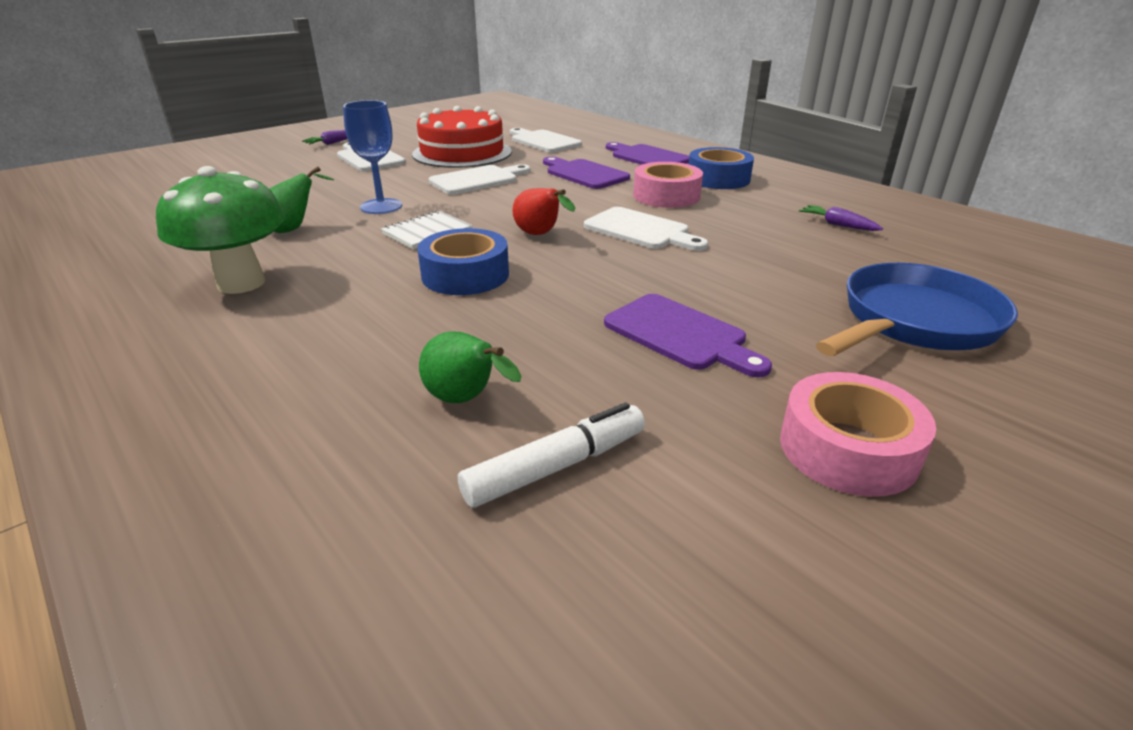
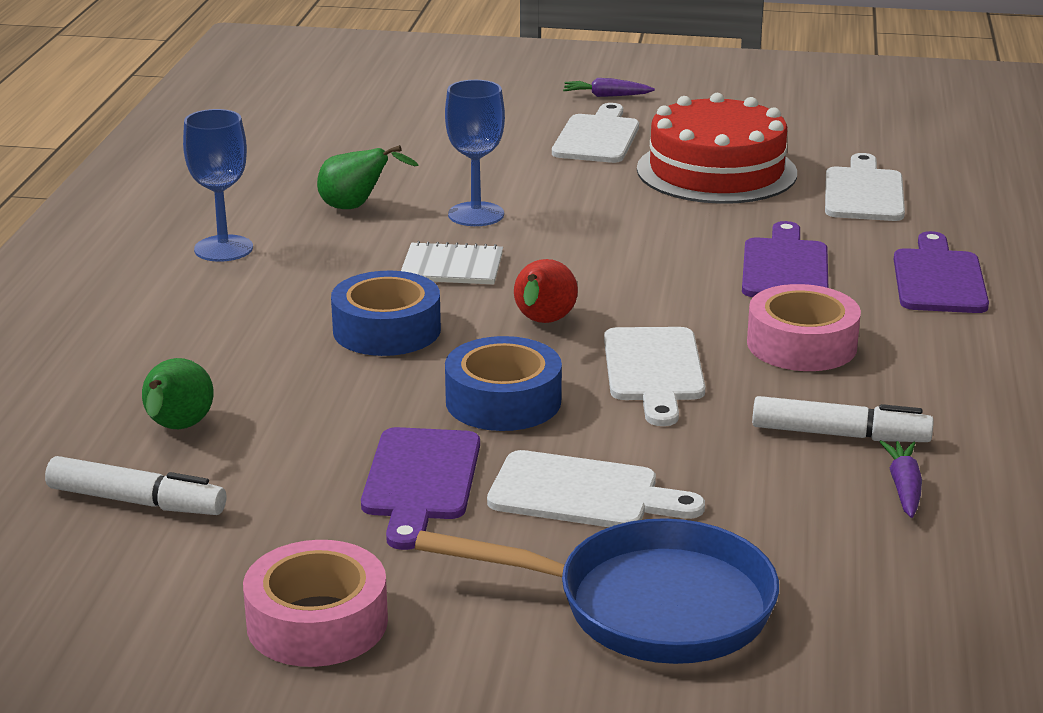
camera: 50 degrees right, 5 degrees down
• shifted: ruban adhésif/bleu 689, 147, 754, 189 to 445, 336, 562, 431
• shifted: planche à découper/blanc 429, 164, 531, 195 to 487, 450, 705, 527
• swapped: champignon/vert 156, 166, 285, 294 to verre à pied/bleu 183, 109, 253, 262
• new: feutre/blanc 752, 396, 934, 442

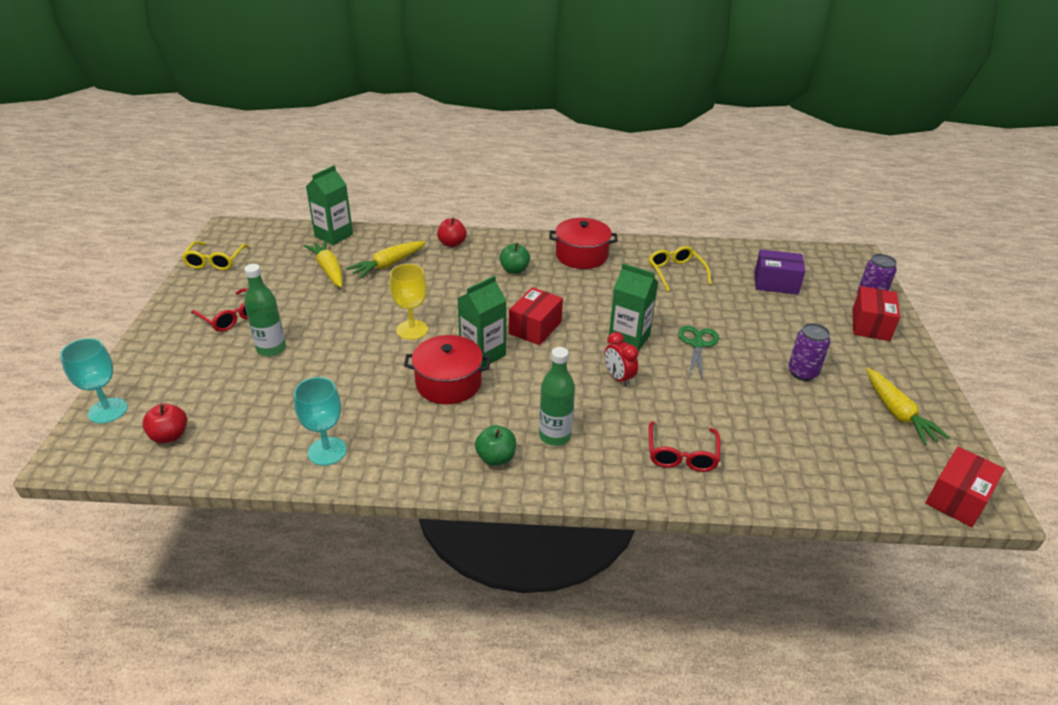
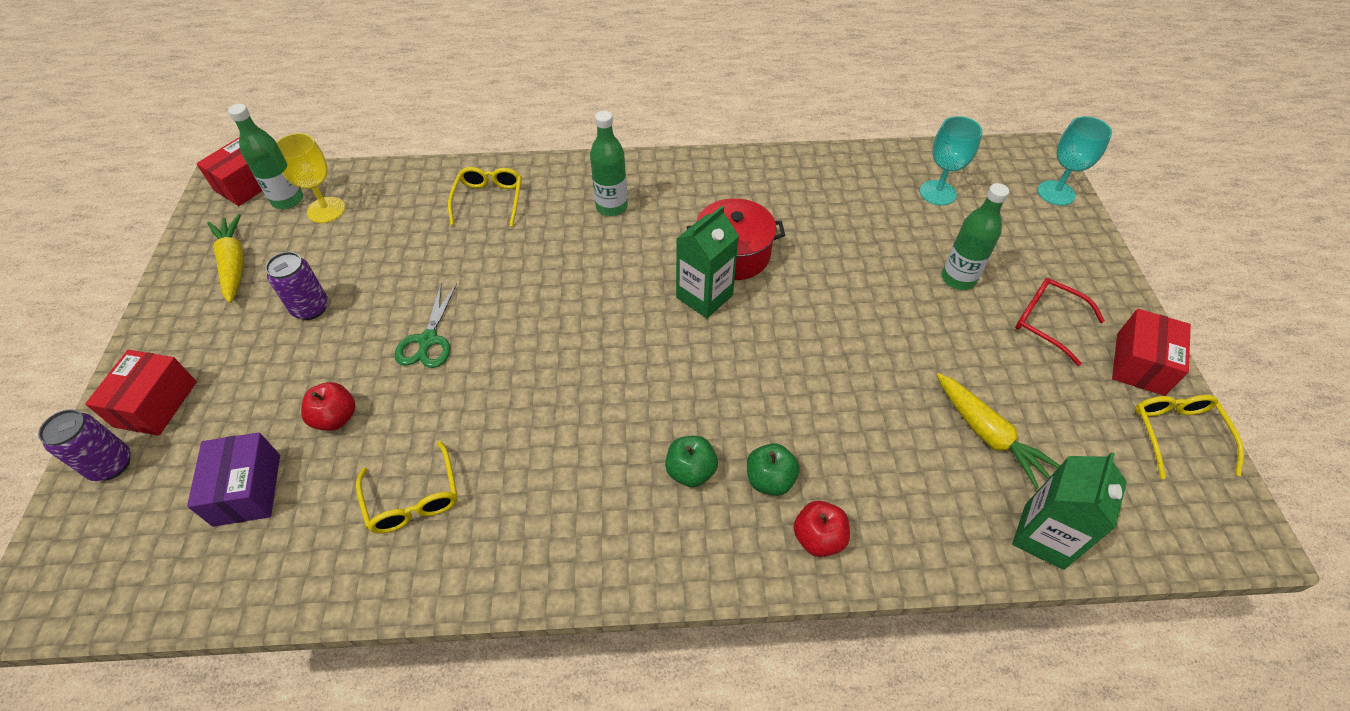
camera: 175 degrees right, 15 degrees up
• gone: marmite/rouge 549, 218, 618, 269
• gone: carotte/jaune 346, 241, 426, 279
• rotated: boîte/violet 754, 249, 805, 295 = 187, 433, 280, 527 75 degrees clockwise
• gone: brique de lait/vert 609, 263, 658, 352
• shifted: verre à pied/jaune 389, 264, 428, 340 to 272, 133, 345, 223
• shifted: boîte/rouge 509, 287, 563, 345 to 1112, 309, 1191, 396
• gone: réveil/rouge 604, 332, 639, 387
• shifted: verre à pied/turquoise 294, 377, 347, 466 to 920, 116, 982, 205
• shifted: pomme/rouge 142, 404, 187, 443 to 301, 382, 356, 431
• repainted: lunettes/rouge 649, 421, 720, 472 to lunettes/jaune 448, 167, 522, 227
• shifted: pomme/vert 475, 425, 516, 466 to 747, 443, 800, 496
• new: bouteille/vert 228, 104, 303, 209

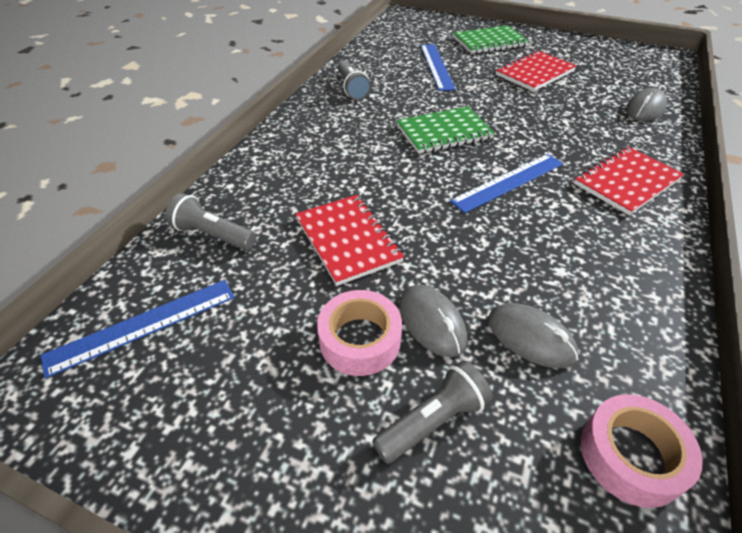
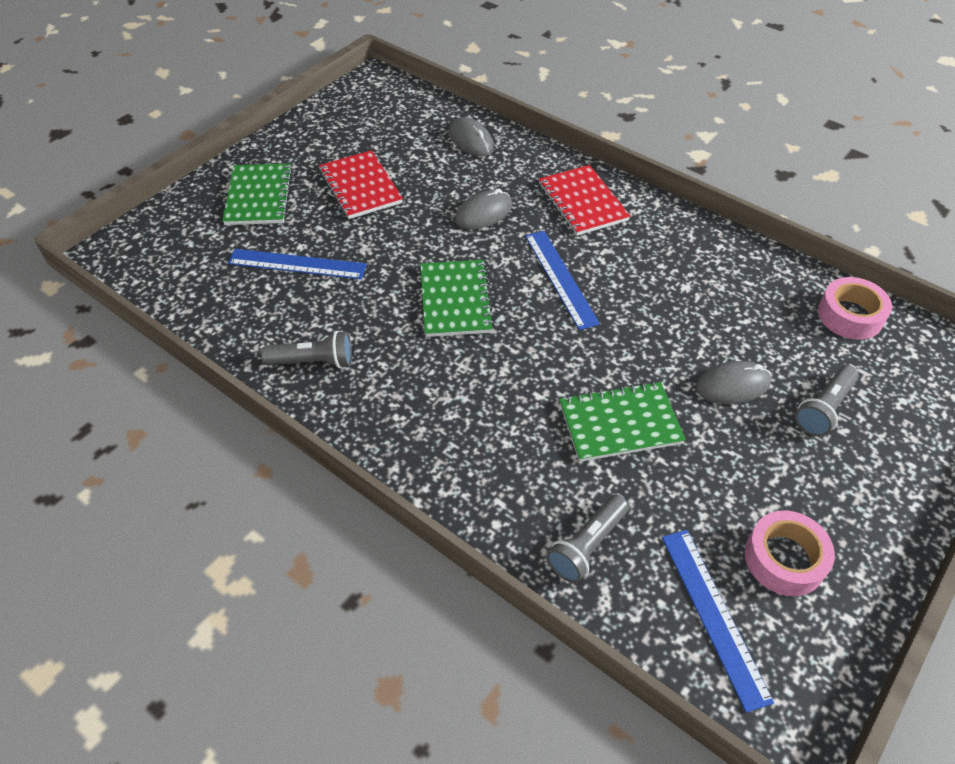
camera: 75 degrees left, 5 degrees up
• repainted: carnet/rouge 295, 195, 404, 286 to carnet/vert 560, 381, 686, 462
• shifted: ruban adhésif/rose 317, 290, 402, 376 to 745, 510, 835, 596
• shifted: souris/gris 488, 303, 579, 368 to 455, 189, 512, 229
• rotated: lampe de poche/gris 372, 360, 493, 464 = 795, 365, 859, 437 120 degrees counterclockwise

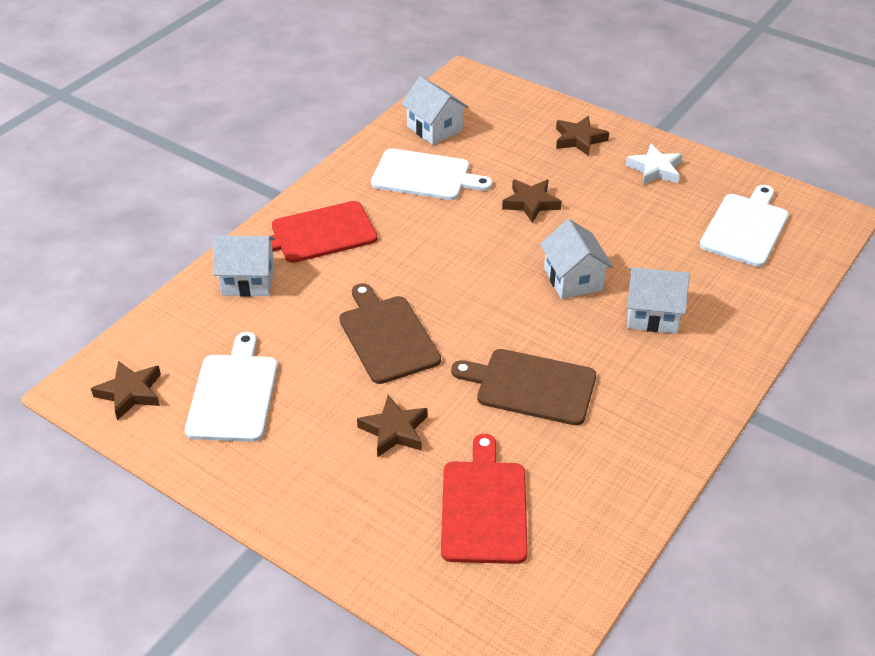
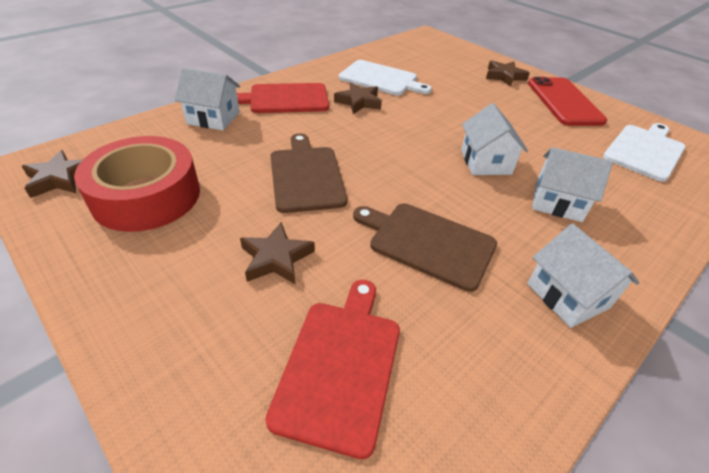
camera: 10 degrees right, 0 degrees up
• shifted: maison/blanc 401, 76, 468, 145 to 527, 223, 640, 328
• swapped: étoile/blanc 626, 144, 683, 185 to téléphone/rouge 528, 77, 607, 126
• shifted: étoile/marron 502, 179, 562, 223 to 334, 83, 382, 114
• swapped: planche à découper/blanc 185, 332, 278, 442 to ruban adhésif/rouge 74, 136, 200, 232

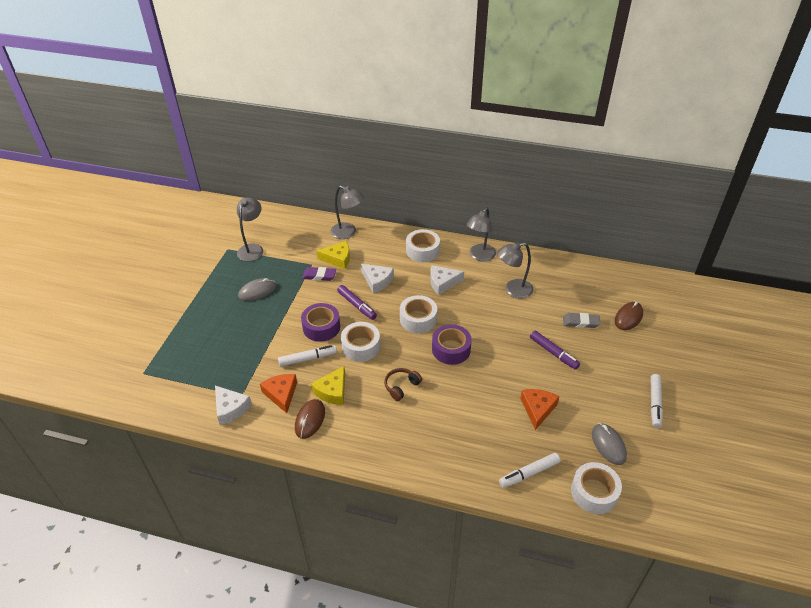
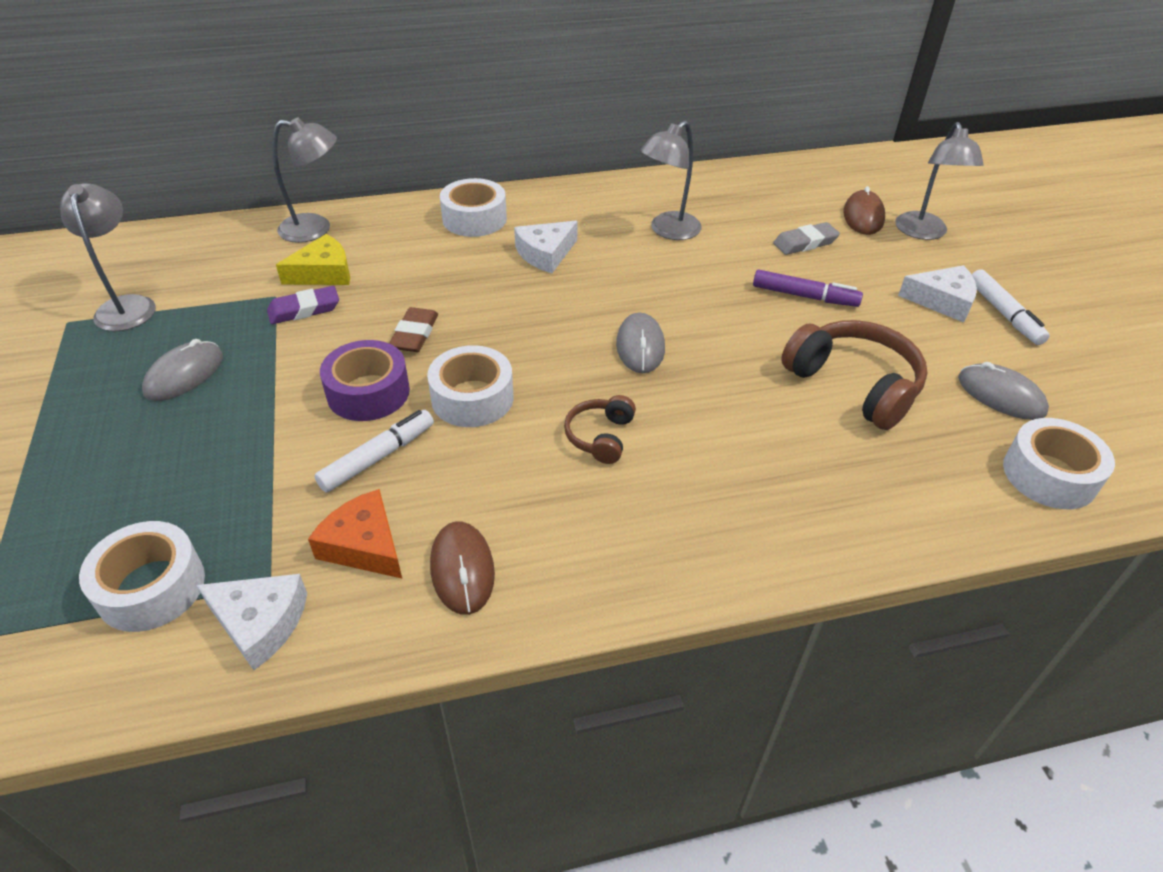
camera: 30 degrees left, 0 degrees up
• shifted: lampe/gris 466, 207, 496, 262 to 895, 122, 984, 240
• shifted: fromage/blanc 361, 264, 394, 293 to 898, 265, 977, 322
• swapped: feutre/violet 337, 285, 377, 320 to gomme/marron 389, 307, 438, 352
• shifted: ruban adhésif/blanc 400, 295, 437, 333 to 79, 521, 205, 632
• swapped: ruban adhésif/violet 432, 324, 472, 365 to souris/gris 616, 312, 665, 373
• gone: fromage/jaune 311, 366, 345, 405
• swapped: fromage/orange 520, 389, 559, 430 to casque audio/marron 781, 320, 928, 430
• gone: feutre/blanc 499, 453, 560, 488

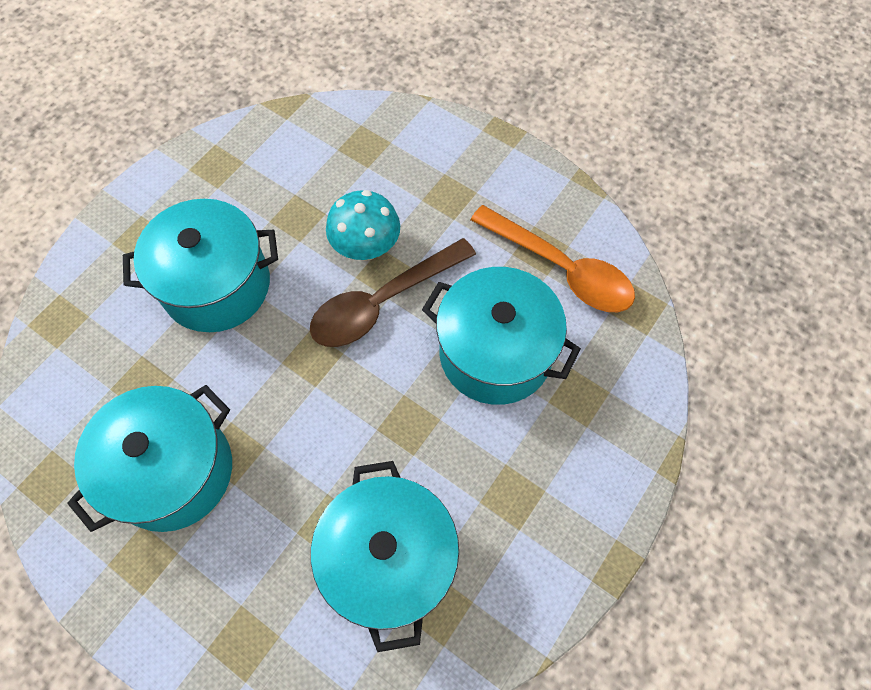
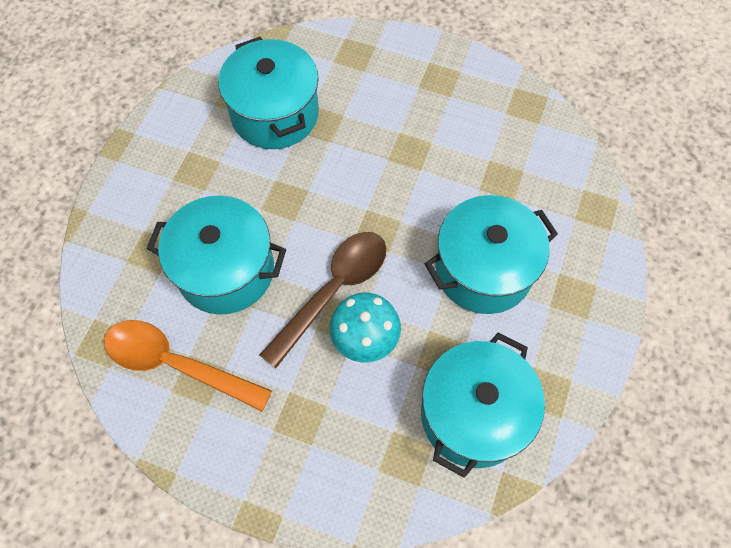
camera: 165 degrees right, 0 degrees up
• shifted: marmite/turquoise 67, 385, 232, 532 to 421, 332, 545, 478

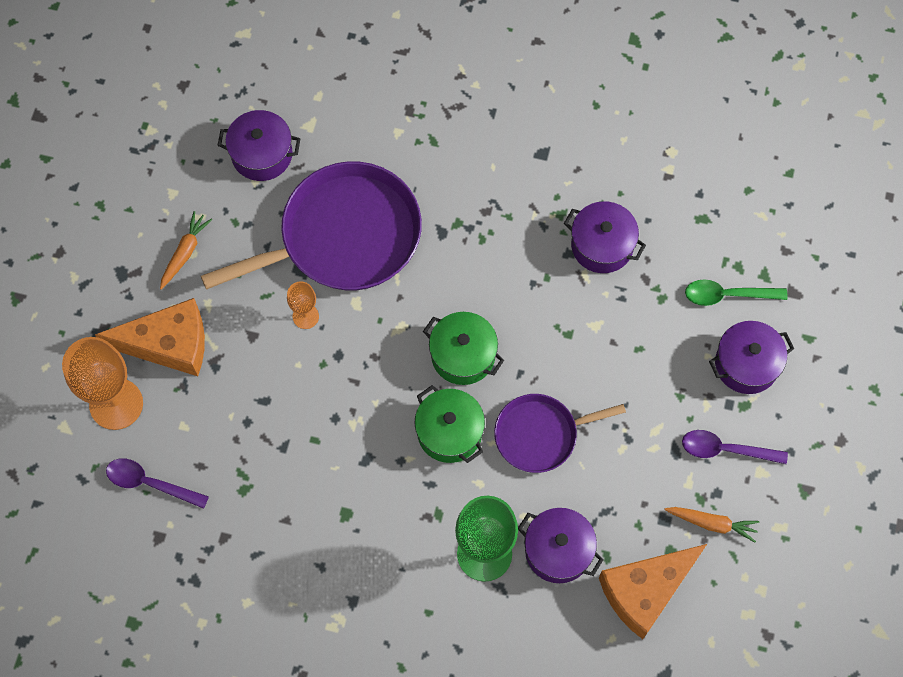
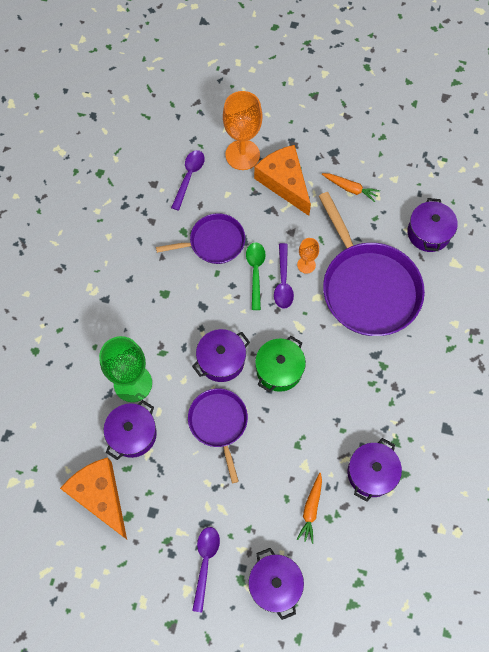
camera: 90 degrees right, 0 degrees up
• shifted: cuillère/vert 685, 279, 787, 306 to 246, 242, 266, 310
• rotated: fromage/orange 95, 298, 205, 376 = 254, 145, 311, 216 150 degrees clockwise
• repainted: marmite/vert 415, 385, 485, 463 to marmite/violet 192, 329, 250, 382
• shifted: carotte/orange 664, 507, 759, 543 to 297, 473, 322, 544
• new: poêle/violet 156, 213, 245, 264
• new: cuillère/violet 274, 243, 294, 309

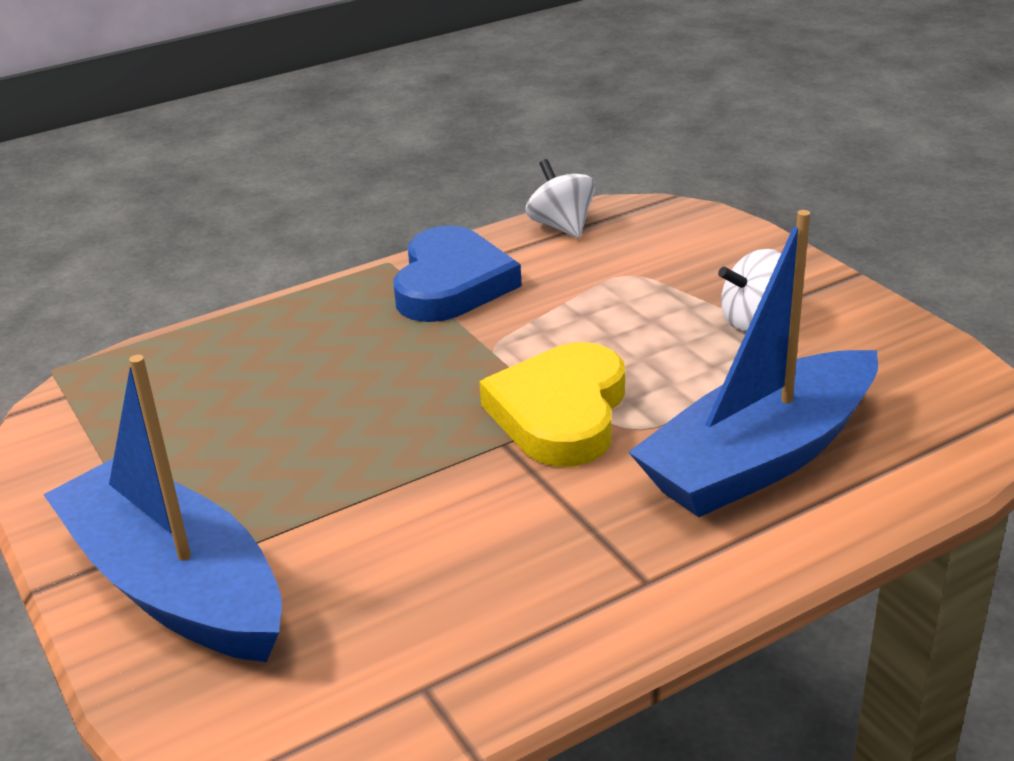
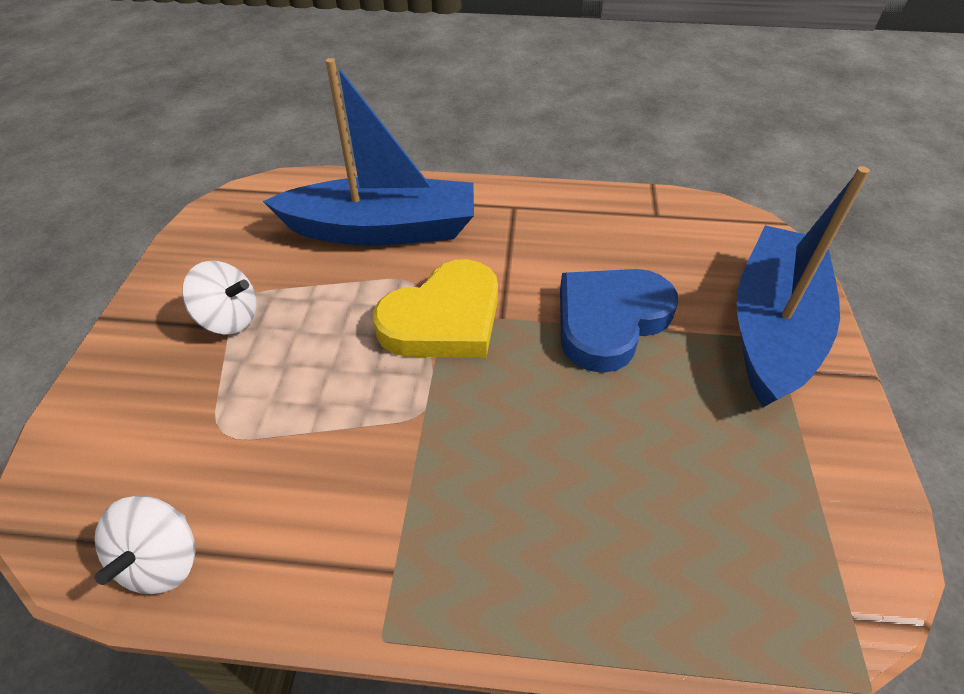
camera: 145 degrees left, 15 degrees up
• shifted: cœur/bleu 394, 226, 522, 322 to 560, 269, 678, 373
• rotated: bateau/bleu 43, 355, 282, 662 = 737, 166, 870, 407 150 degrees counterclockwise

